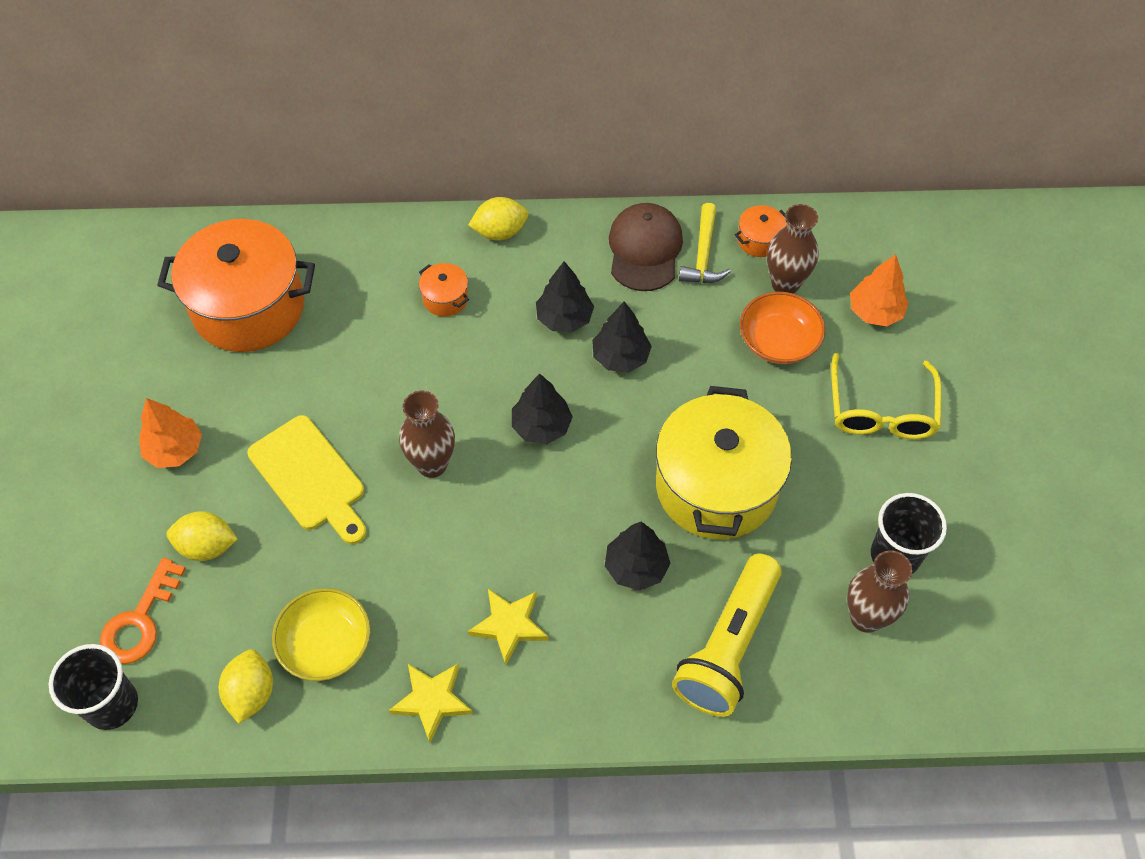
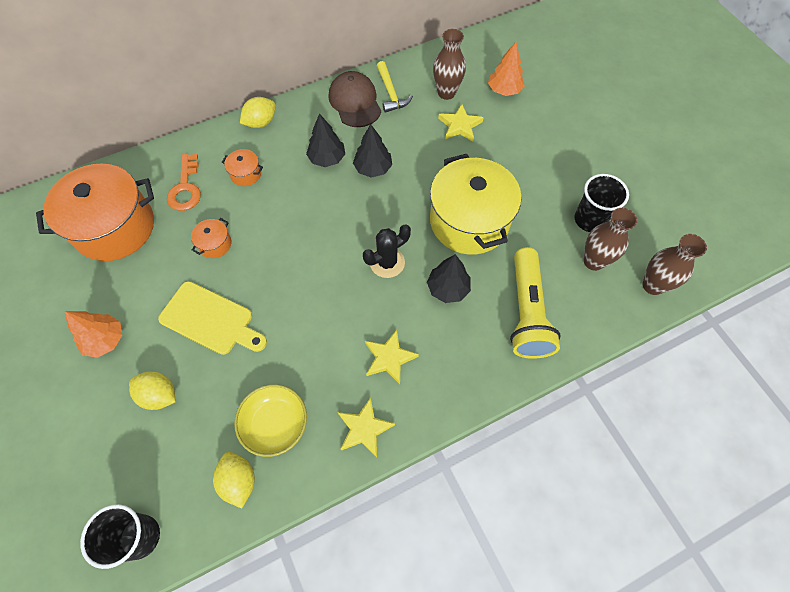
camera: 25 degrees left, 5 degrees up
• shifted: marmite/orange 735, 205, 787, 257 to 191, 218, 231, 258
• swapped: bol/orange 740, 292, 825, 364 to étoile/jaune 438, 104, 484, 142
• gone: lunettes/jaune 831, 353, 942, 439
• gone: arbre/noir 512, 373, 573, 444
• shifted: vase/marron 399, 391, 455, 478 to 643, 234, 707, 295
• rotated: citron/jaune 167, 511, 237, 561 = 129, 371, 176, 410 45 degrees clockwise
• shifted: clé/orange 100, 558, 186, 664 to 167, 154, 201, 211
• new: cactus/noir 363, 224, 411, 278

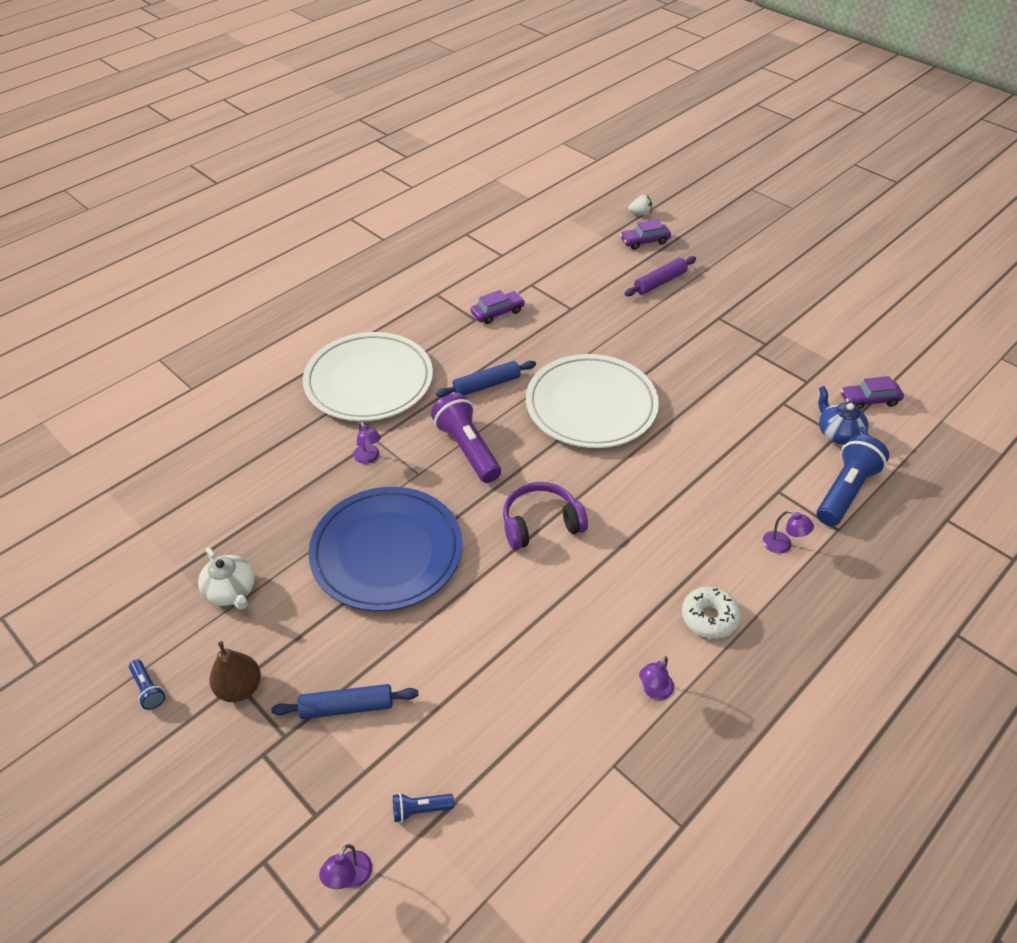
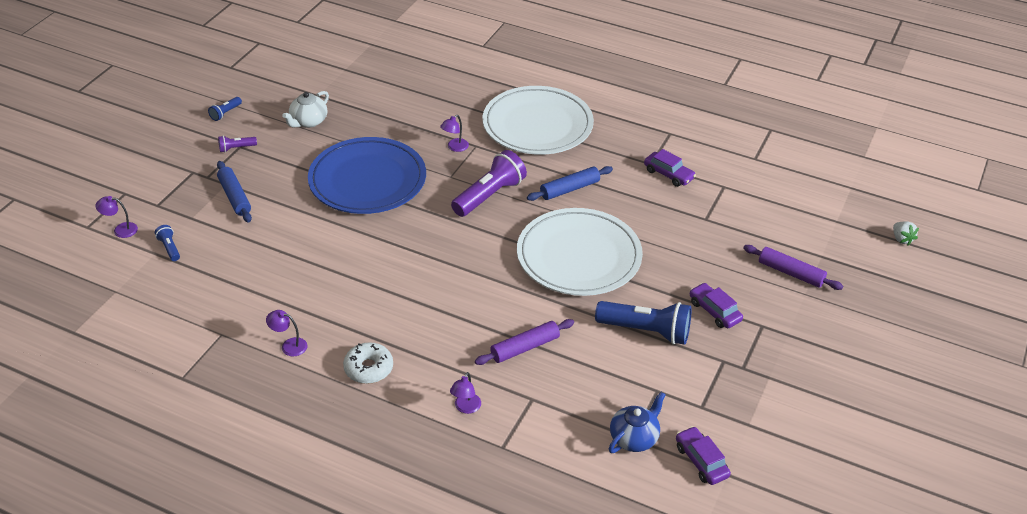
camera: 70 degrees right, 5 degrees down
• shifted: voiture/violet 620, 219, 671, 250 to 690, 283, 743, 328
• rotated: rouleau à pâtisserie/bleu 436, 361, 536, 397 = 527, 166, 613, 201 75 degrees counterclockwise
• shifted: lampe de poche/bleu 816, 435, 889, 526 to 595, 301, 691, 345
• gone: casque audio/violet 503, 482, 588, 549
• swapped: poire/marron 209, 641, 261, 702 to lampe de poche/violet 218, 136, 257, 152
• new: rouleau à pâtisserie/violet 475, 319, 574, 365

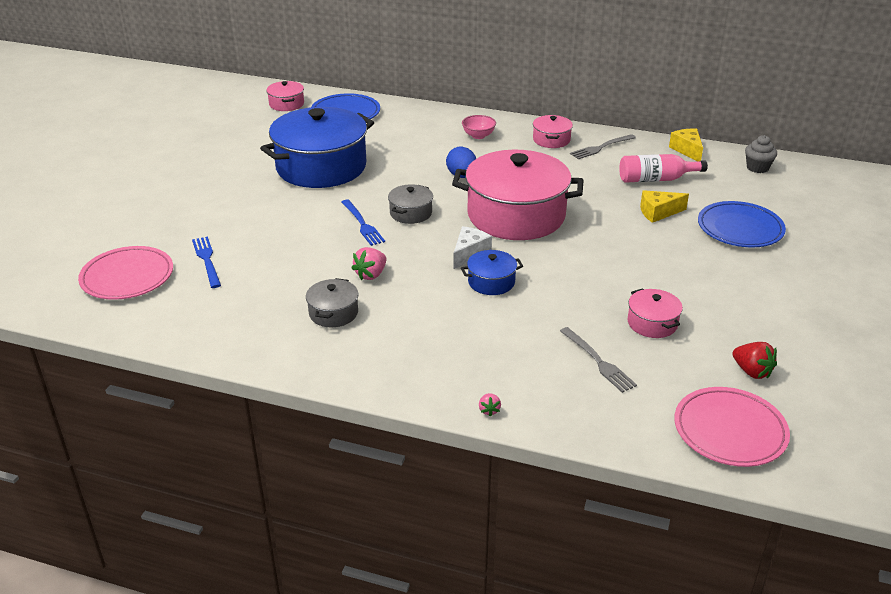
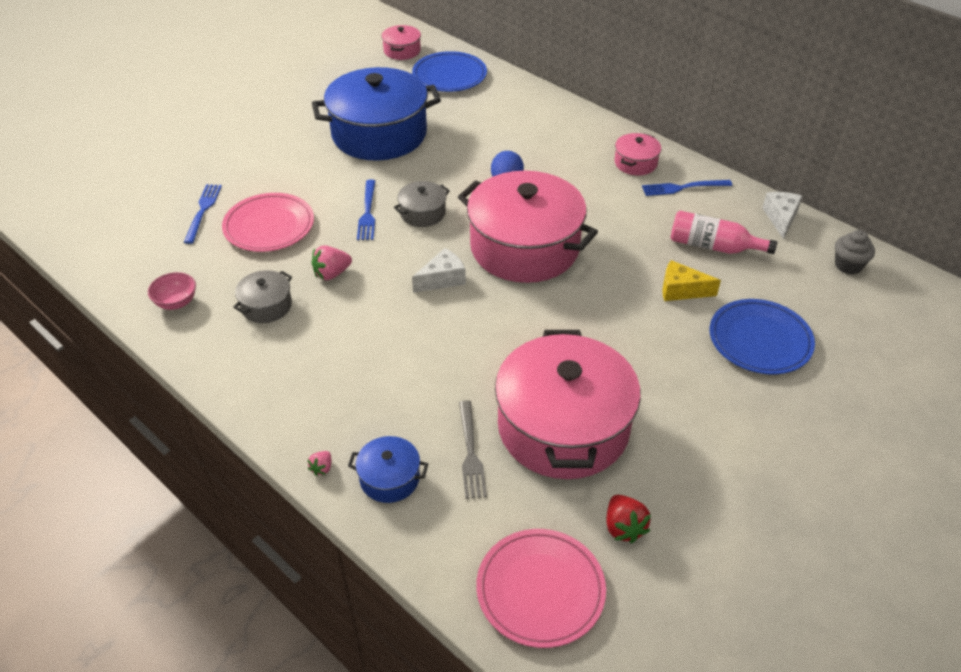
camera: 25 degrees right, 10 degrees up
• shifted: bol/rose 462, 115, 496, 139 to 148, 272, 196, 310
• repainted: fromage/jaune 669, 128, 703, 161 to fromage/blanc 762, 192, 802, 239
• repainted: fourchette/gris 570, 134, 636, 159 to fourchette/bleu 642, 180, 732, 196
• shifted: assiette/rose 78, 246, 173, 300 to 222, 193, 314, 252
• shifted: marmite/bleu 461, 250, 523, 295 to 348, 436, 428, 503
• scaled: marmite/rose 628, 288, 683, 338 = 495, 330, 641, 479 x2.30

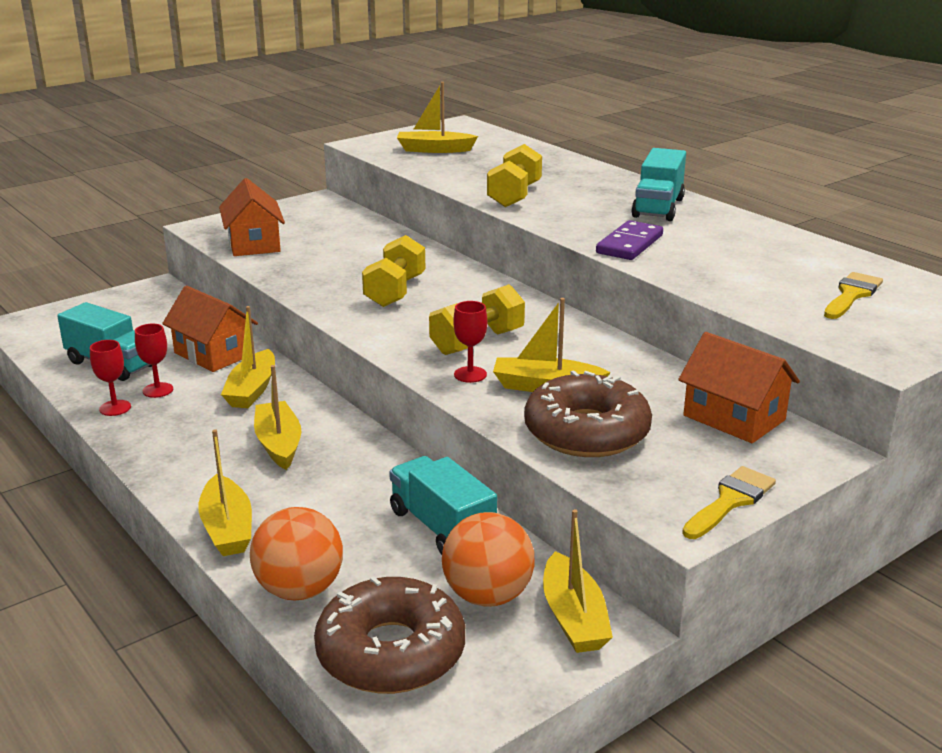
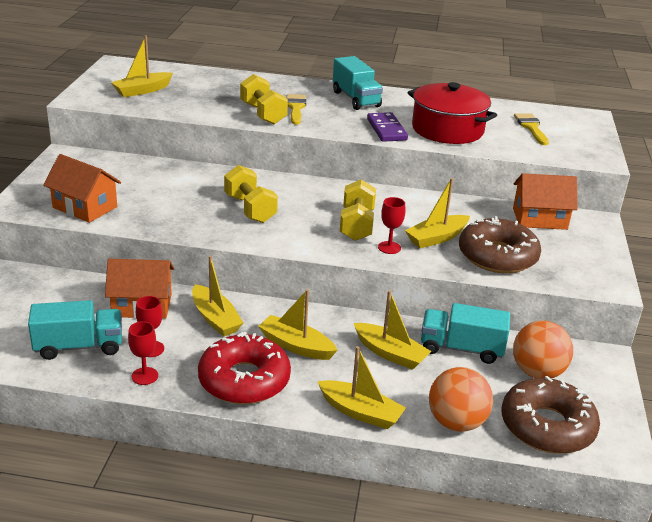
camera: 45 degrees left, 5 degrees up
• shifted: pinceau/jaune 682, 466, 776, 539 to 287, 94, 306, 125
• shifted: bateau/jaune 543, 509, 613, 653 to 354, 290, 432, 370
• new: marmite/rouge 408, 82, 497, 144
• new: beignet/rouge 198, 332, 291, 404

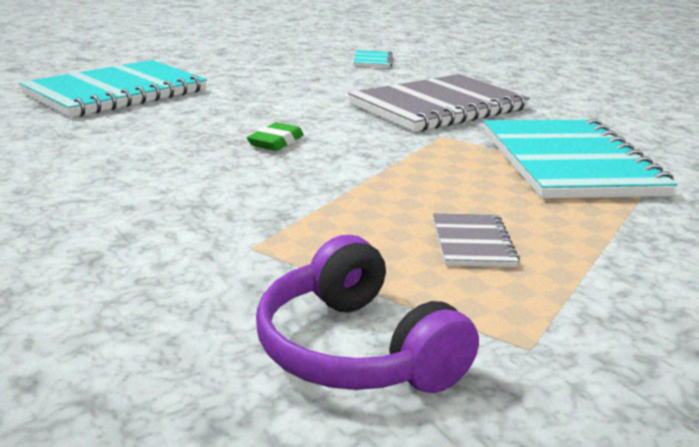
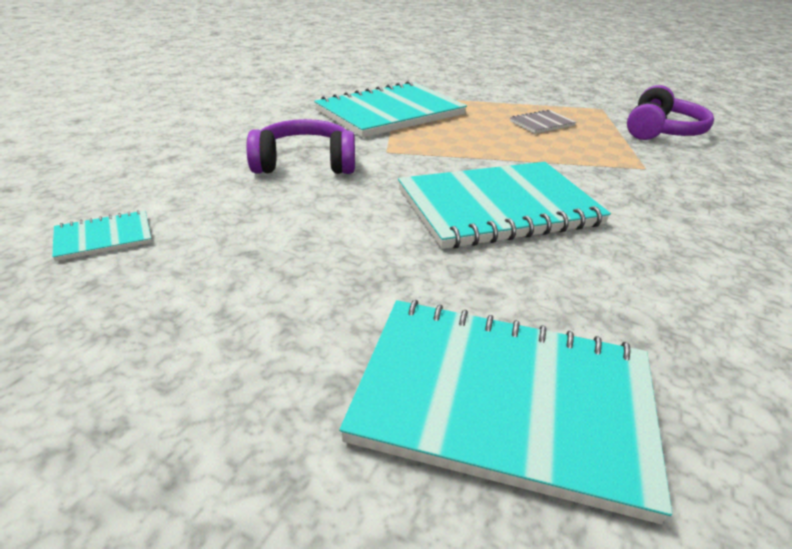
camera: 120 degrees left, 10 degrees up
• swapped: carnet/gris 348, 74, 530, 132 to casque audio/violet 246, 119, 355, 174
• swapped: gomme/vert 247, 122, 304, 151 to carnet/turquoise 398, 162, 611, 249

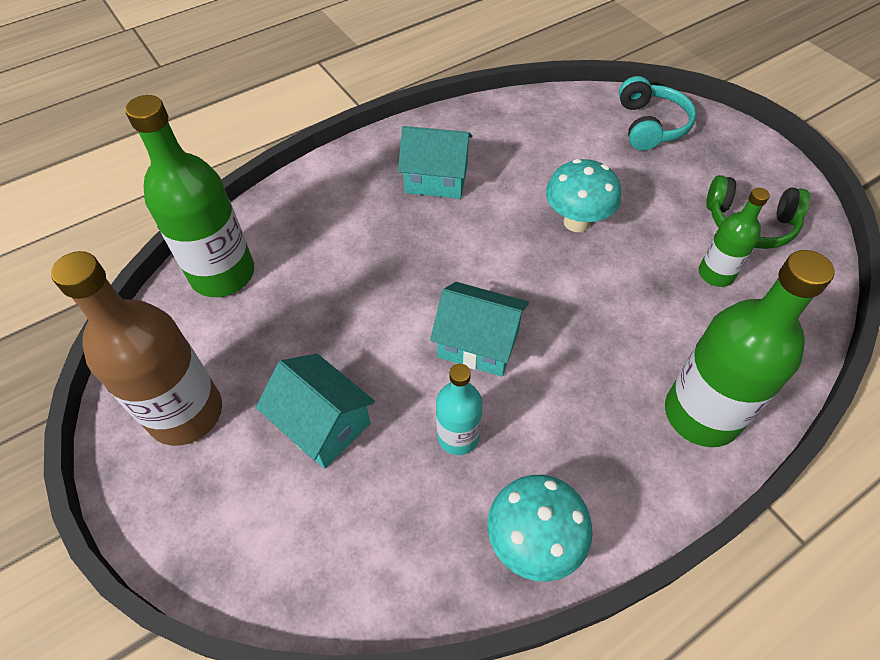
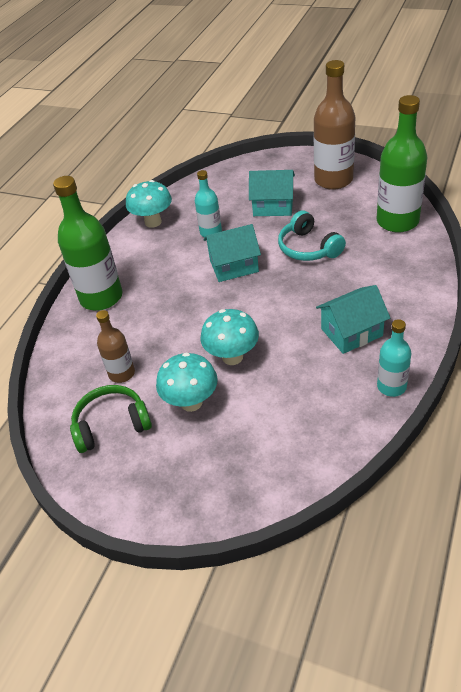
camera: 150 degrees right, 10 degrees down
• shifted: casque audio/turquoise 619, 76, 696, 151 to 278, 211, 346, 261
• repainted: bouteille/vert 699, 188, 770, 287 to bouteille/marron 96, 310, 135, 383
• new: bouteille/turquoise 377, 319, 411, 397
• new: champignon/turquoise 156, 352, 218, 412

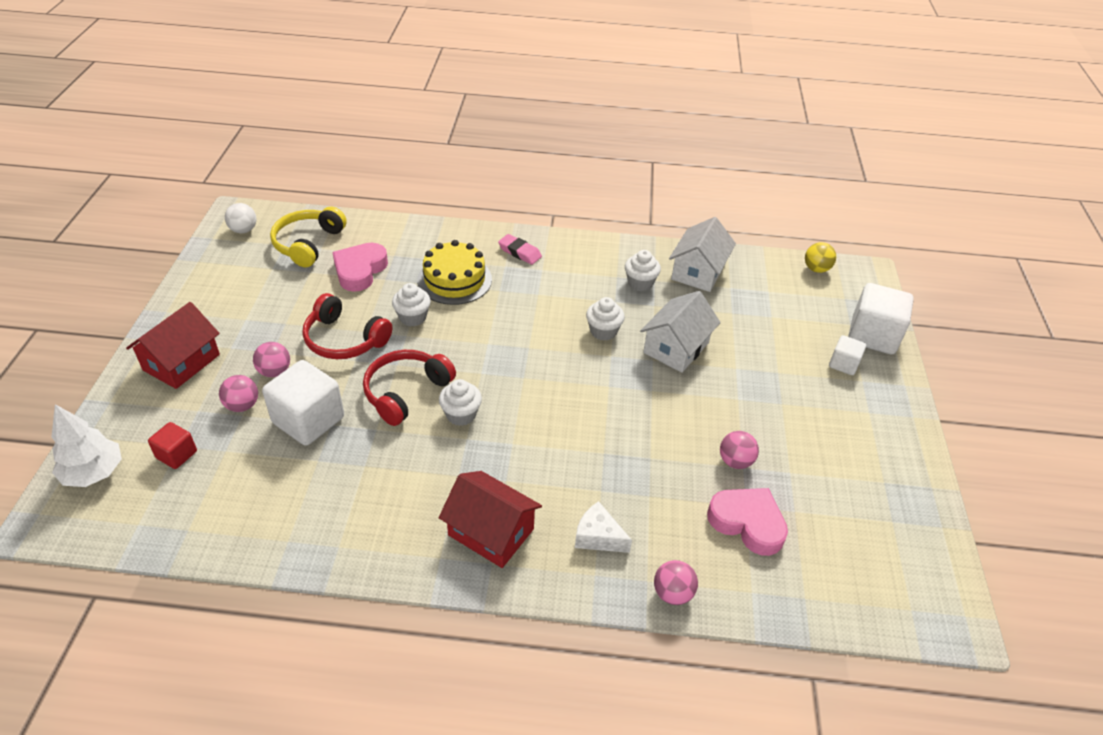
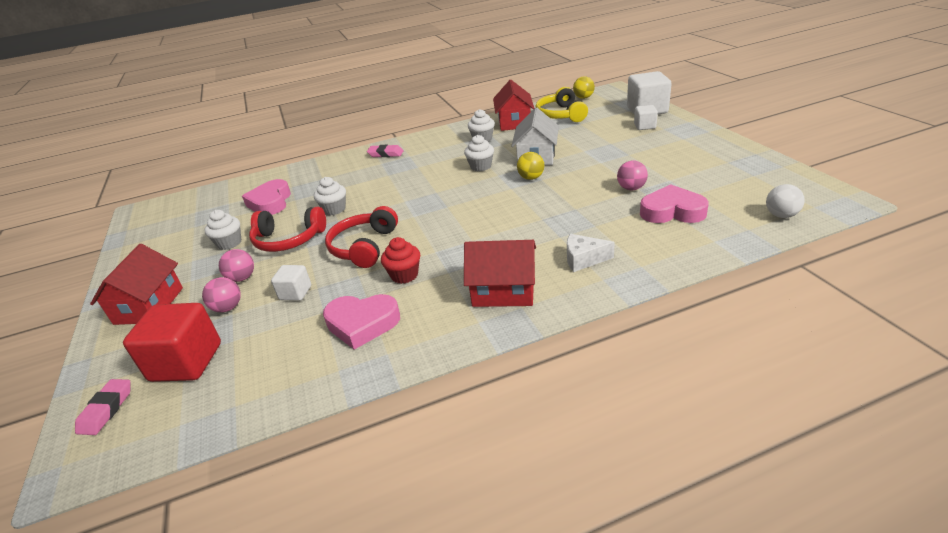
camera: 20 degrees left, 10 degrees down
• shifted: balle/blanc 225, 203, 256, 233 to 766, 184, 805, 218
• shifted: casque audio/jaune 270, 206, 347, 267 to 535, 87, 588, 122
• repainted: maison/blanc 669, 217, 736, 292 to maison/rouge 493, 80, 535, 131
• gone: gâteau/jaune 417, 240, 492, 305
• scaled: cube/blanc 262, 360, 344, 446 = 271, 265, 311, 301 x0.53
• shifted: muffin/blanc 439, 379, 482, 426 to 204, 210, 241, 250
• swapped: arbre/blanc 51, 404, 122, 487 to gomme/rose 75, 379, 131, 435
• scaled: cube/rouge 148, 422, 197, 469 = 123, 303, 221, 382 x1.87
• gone: balle/rose 654, 560, 698, 605
• new: balle/jaune 517, 152, 544, 180
• new: muffin/rouge 381, 237, 420, 284
• new: cœur/rose 323, 294, 400, 350

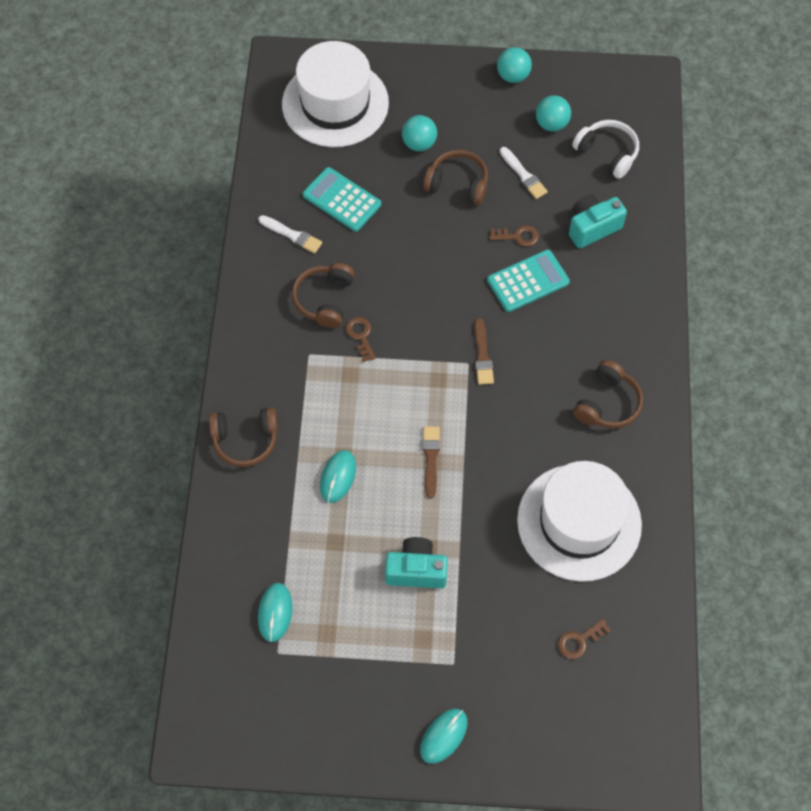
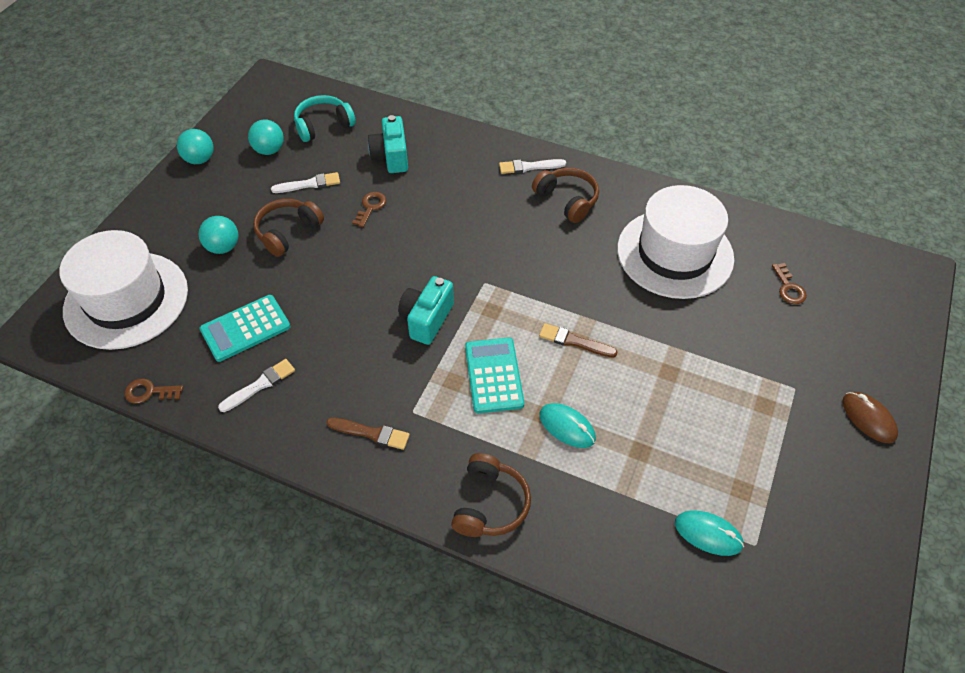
camera: 70 degrees left, 10 degrees down
• repainted: casque audio/blanc 572, 120, 639, 179 to casque audio/turquoise 294, 95, 356, 142
• shifted: calculatrice/turquoise 487, 250, 570, 312 to 465, 337, 524, 413
• gone: casque audio/marron 292, 263, 355, 328
• shifted: clé/marron 346, 317, 376, 362 to 125, 378, 183, 404
• shifted: pinceau/marron 474, 318, 494, 385 to 326, 417, 410, 450
• shifted: appareil photo/turquoise 385, 537, 448, 588 to 398, 276, 454, 345
• repainted: souris/turquoise 420, 709, 467, 764 to souris/marron 842, 392, 898, 443
• new: pinceau/blanc 499, 159, 566, 174

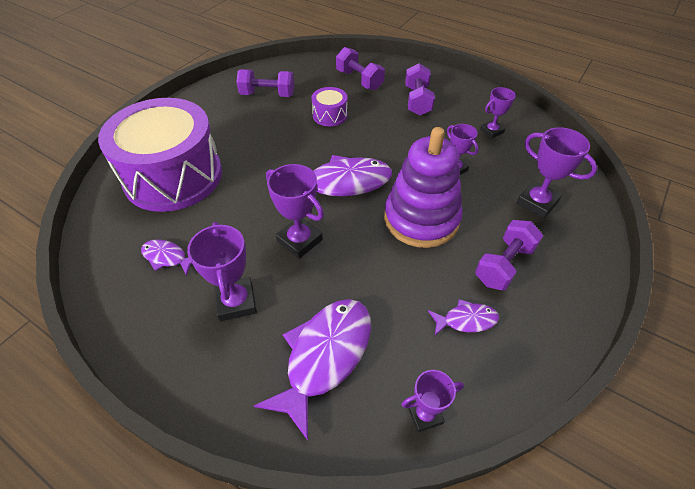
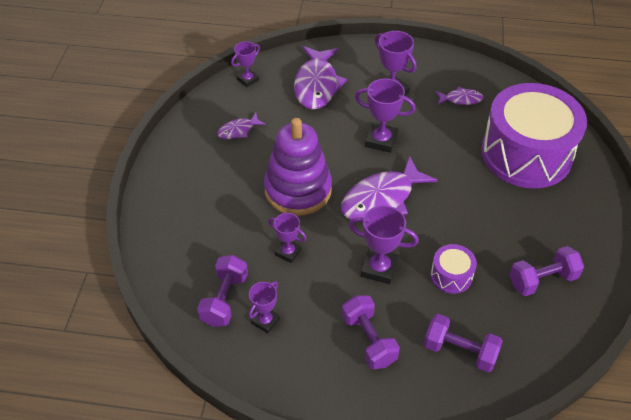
camera: 155 degrees right, 0 degrees up
• shifted: trophée/violet 517, 127, 597, 218 to 349, 205, 419, 284
• shifted: haltère/violet 475, 220, 543, 290 to 197, 255, 248, 327

